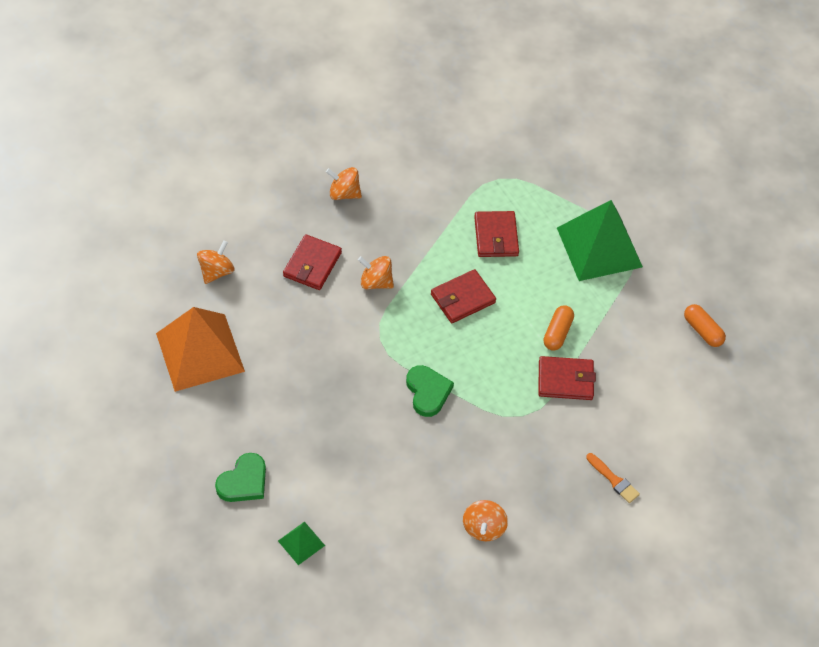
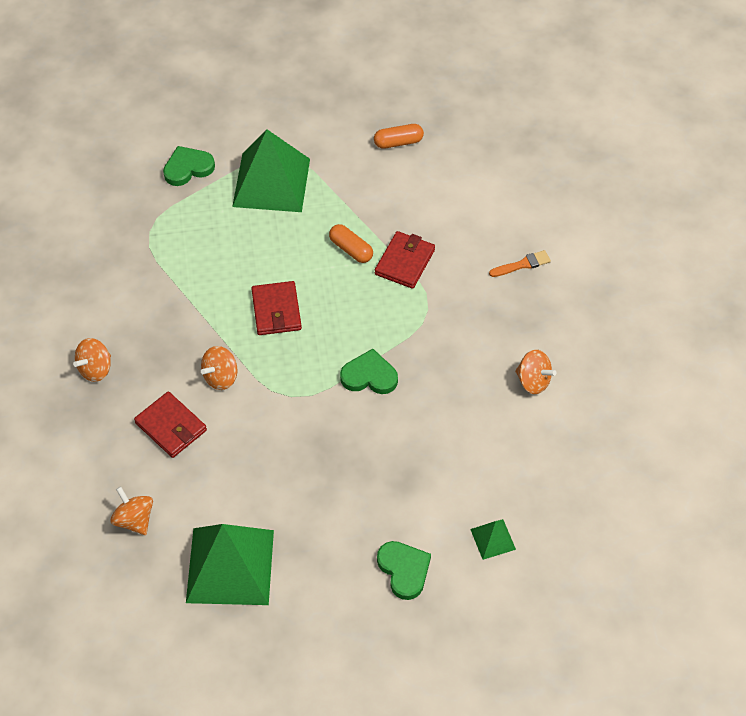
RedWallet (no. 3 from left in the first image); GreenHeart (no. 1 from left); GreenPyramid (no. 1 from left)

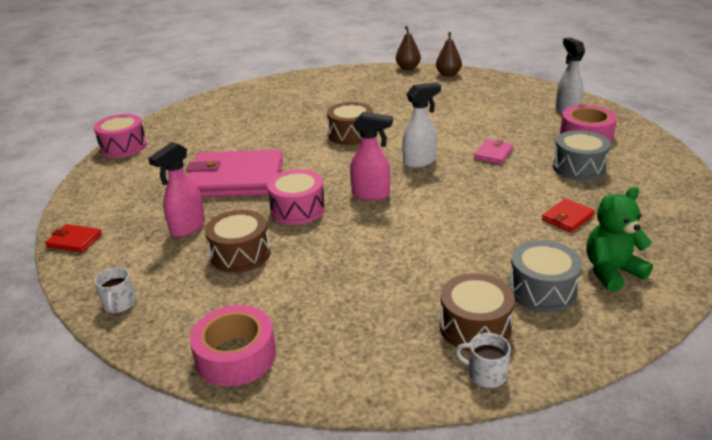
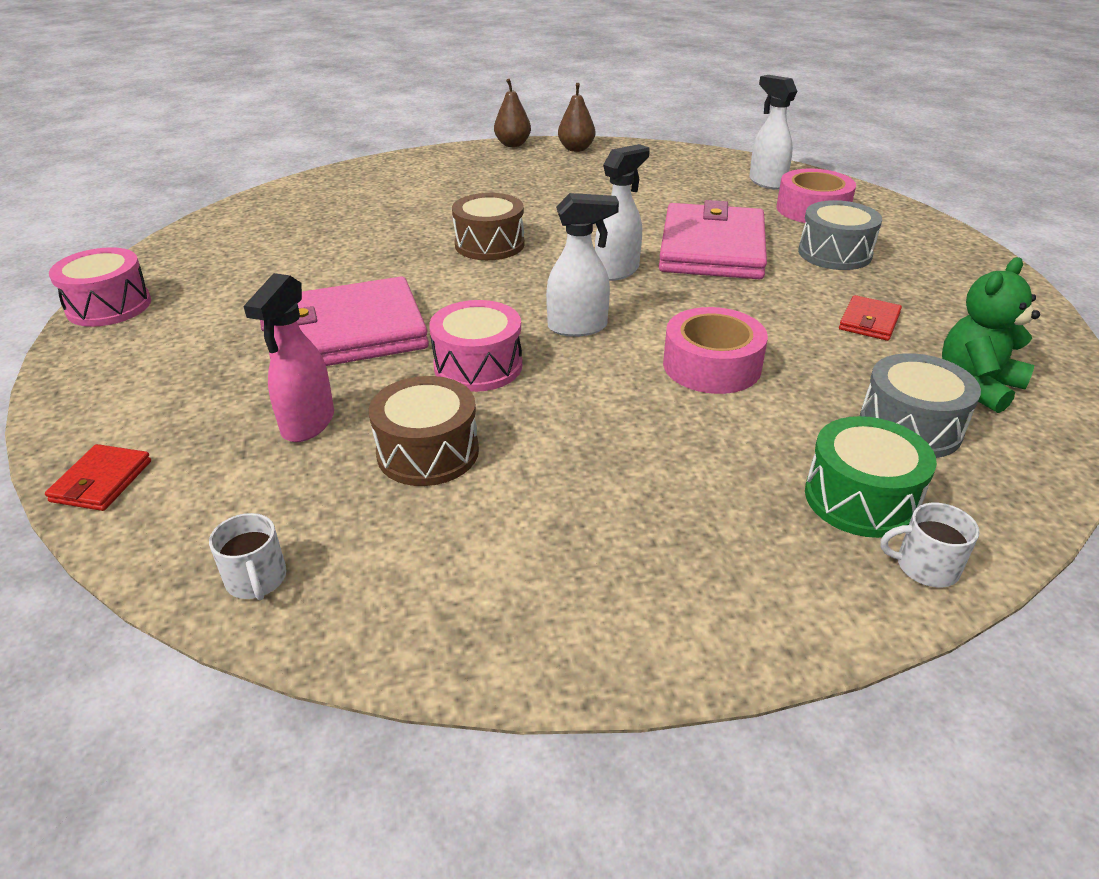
PinkTape (no. 1 from left); WhiteSprayBottle (no. 1 from left); GreenDrum; RedWallet (no. 1 from left); PinkWallet (no. 2 from left)

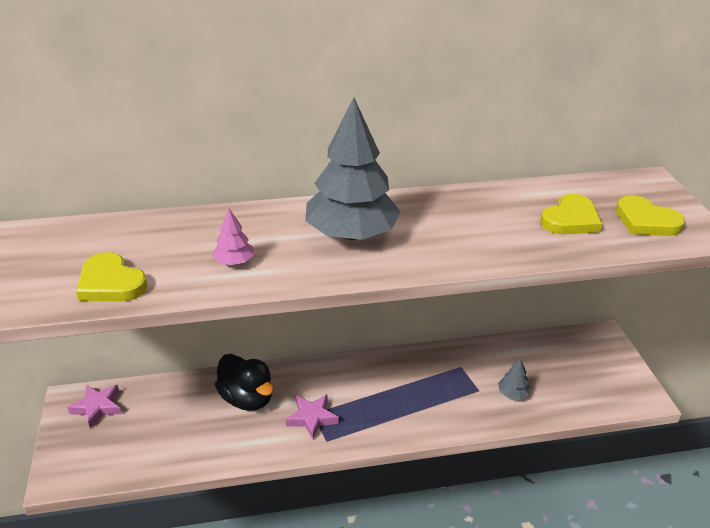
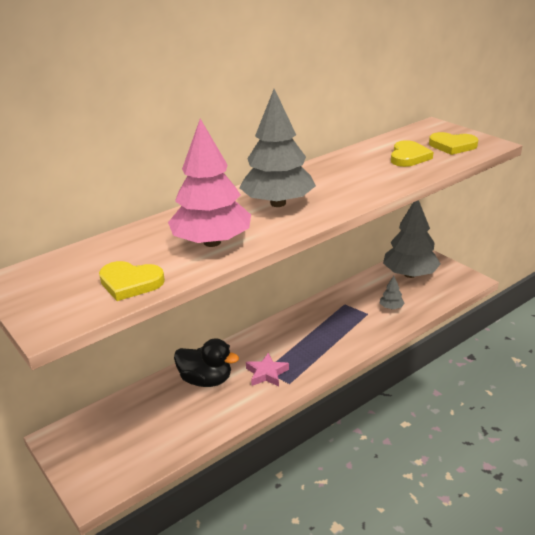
PinkStar (no. 1 from left in the first image); GreyTree (no. 3 from left); PinkTree

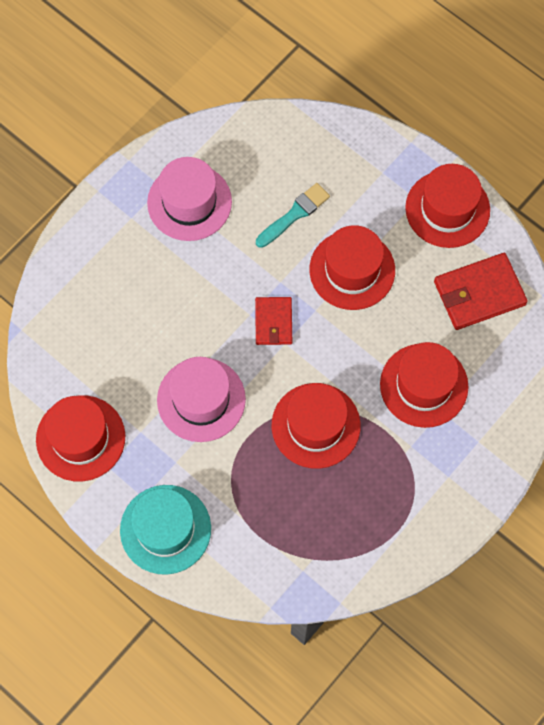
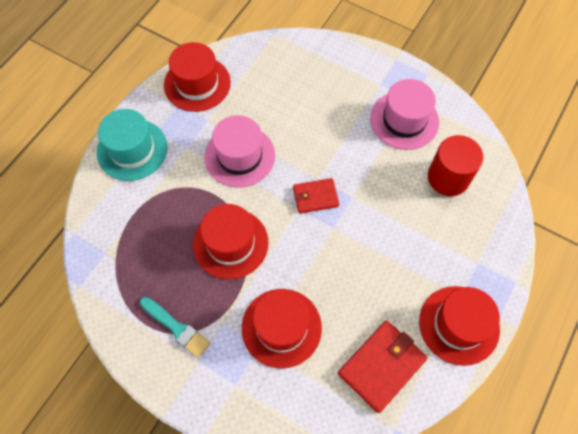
RedHat (no. 3 from left in the first image); RedCylinder; TurquoiseBrush; RedWallet (no. 2 from left)

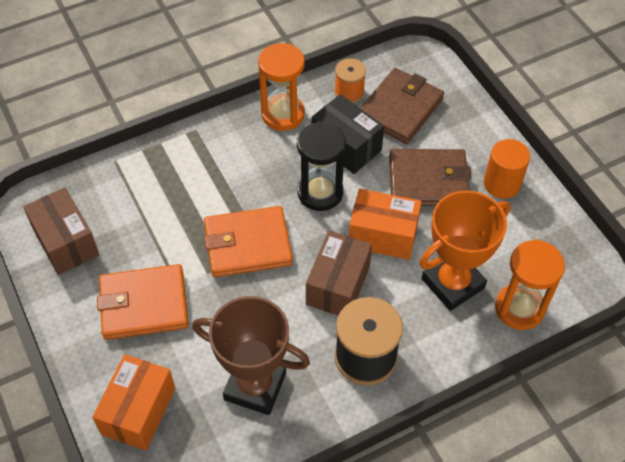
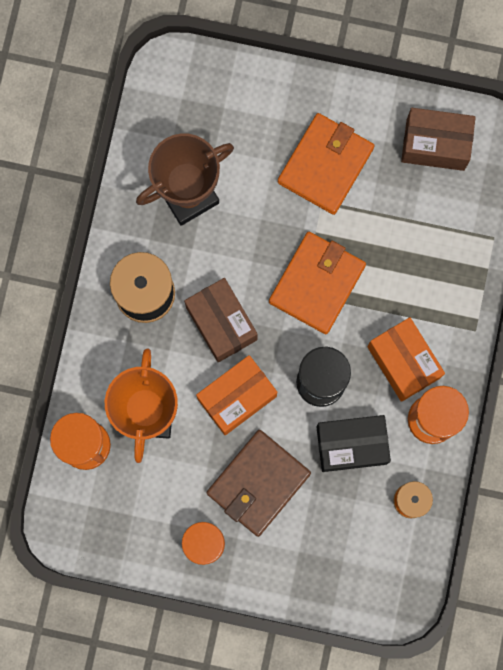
BrownWallet (no. 1 from left in the first image); OrangeBox (no. 2 from left)

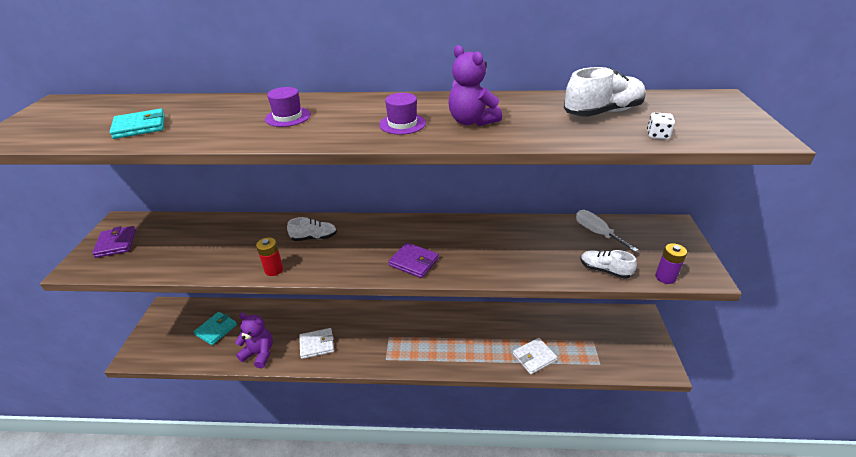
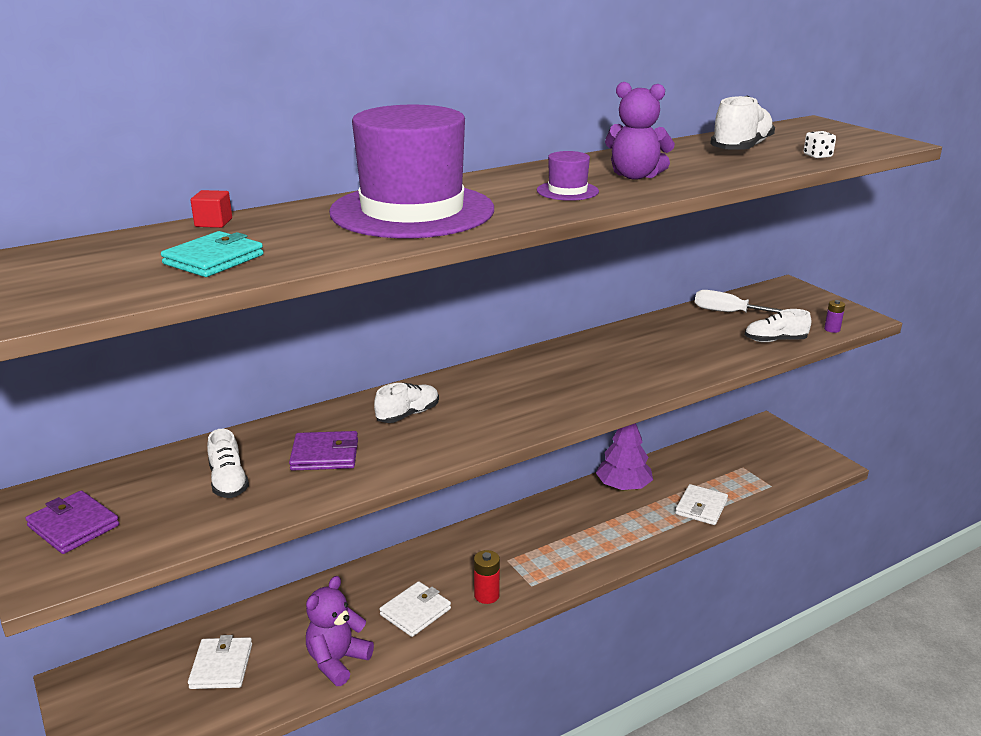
RedCube; WhiteShoe (no. 1 from left); PurpleTree; RedBattery; PurpleWallet (no. 2 from left); WhiteWallet (no. 1 from left); PurpleTeddyBear (no. 1 from left); PurpleHat (no. 1 from left); PurpleBattery

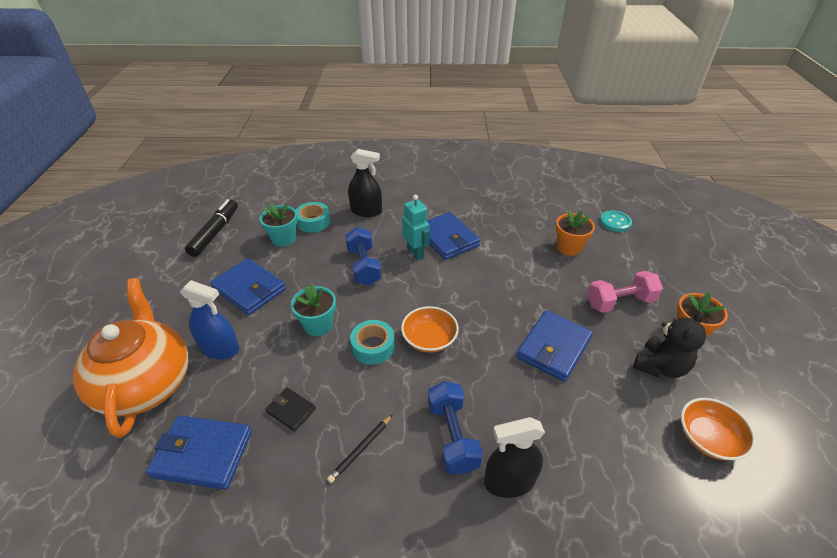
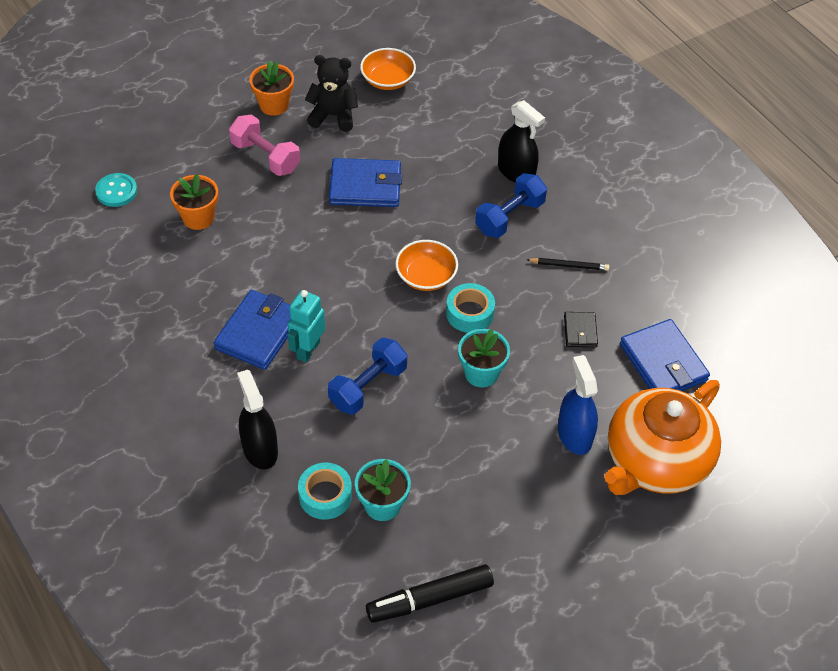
BlueWallet (no. 2 from left in the first image)

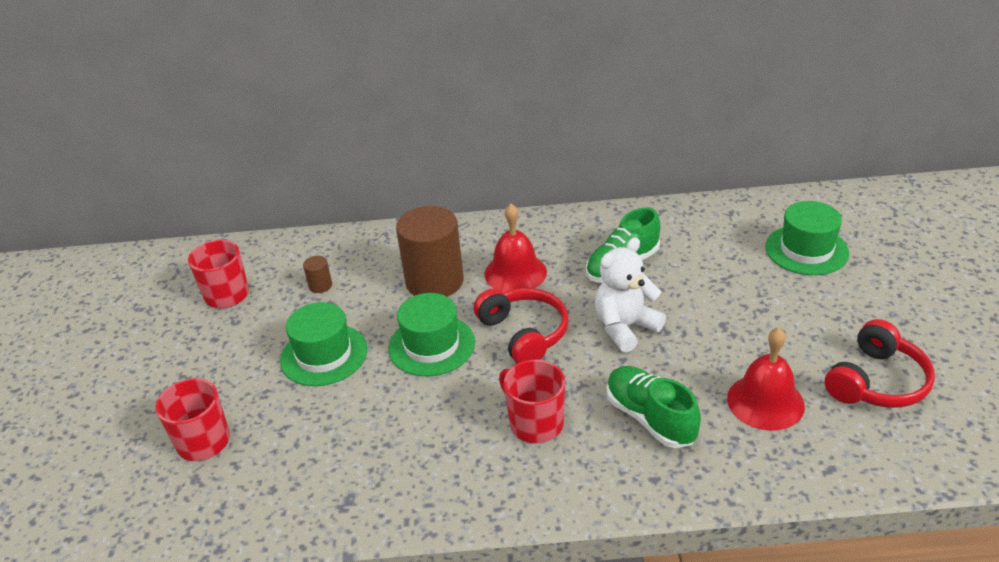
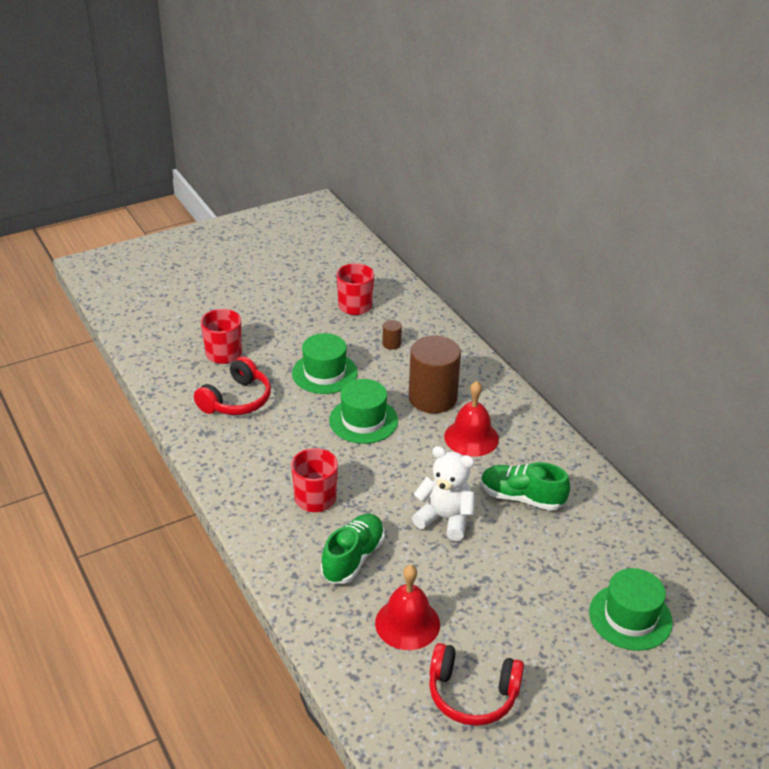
RedHeadphones (no. 1 from left)

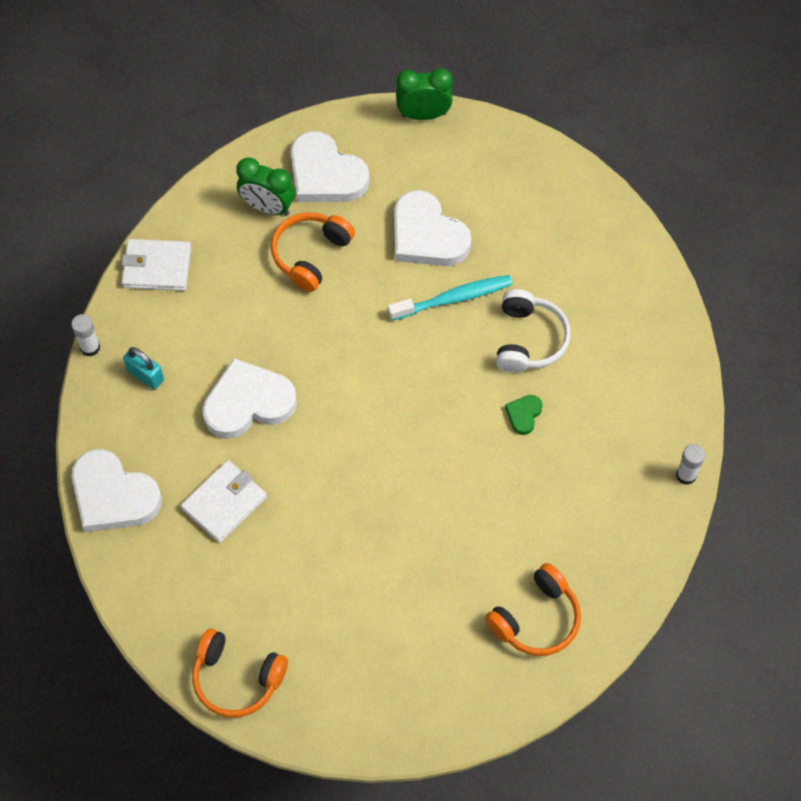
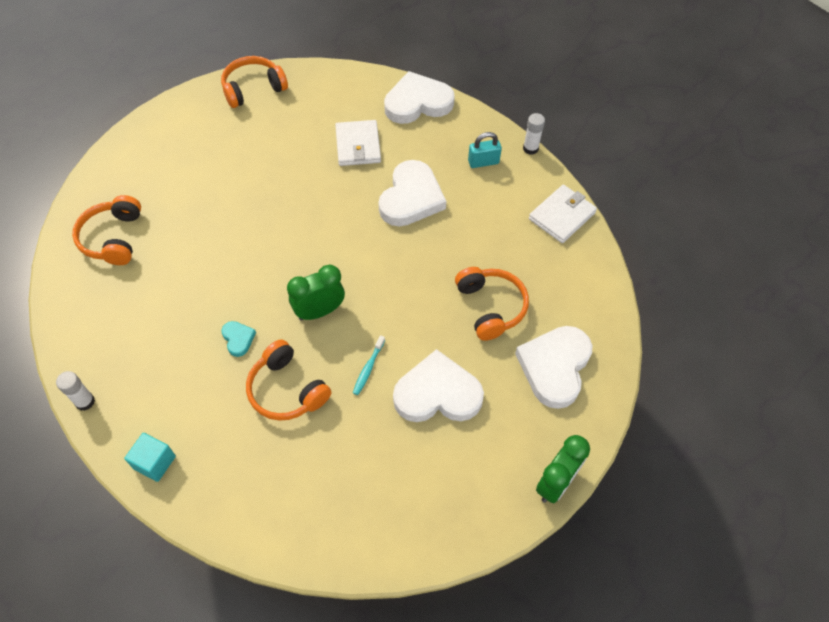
TurquoiseCube; GreenClock (no. 1 from left); OrangeHeadphones (no. 3 from left); TurquoiseHeart; WhiteHeart (no. 4 from left); TurquoiseToothbrush

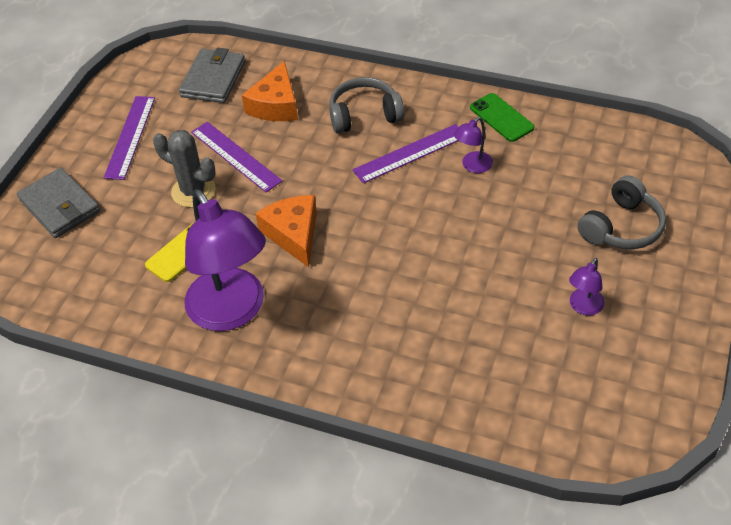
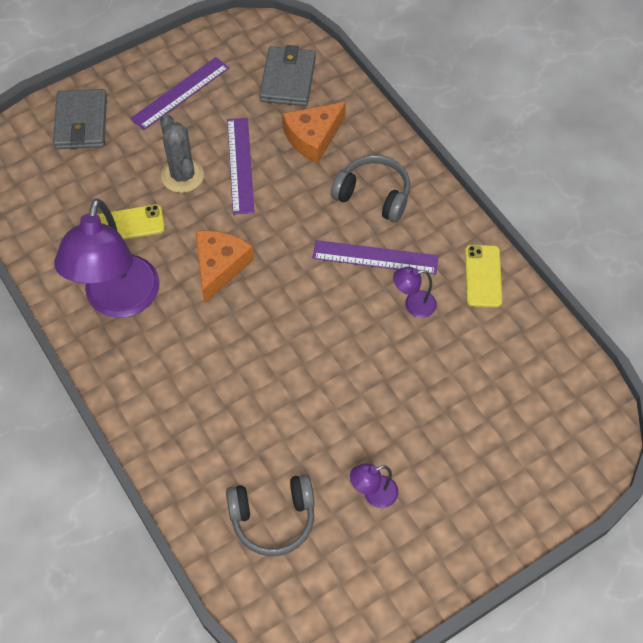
GreyHeadphones (no. 1 from left); YellowPhone (no. 2 from left); GreyWallet (no. 2 from left)

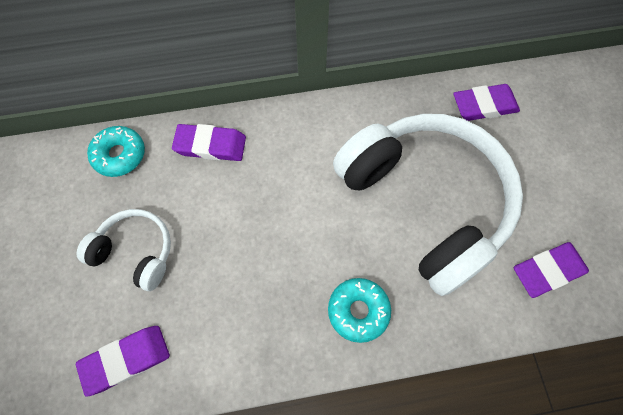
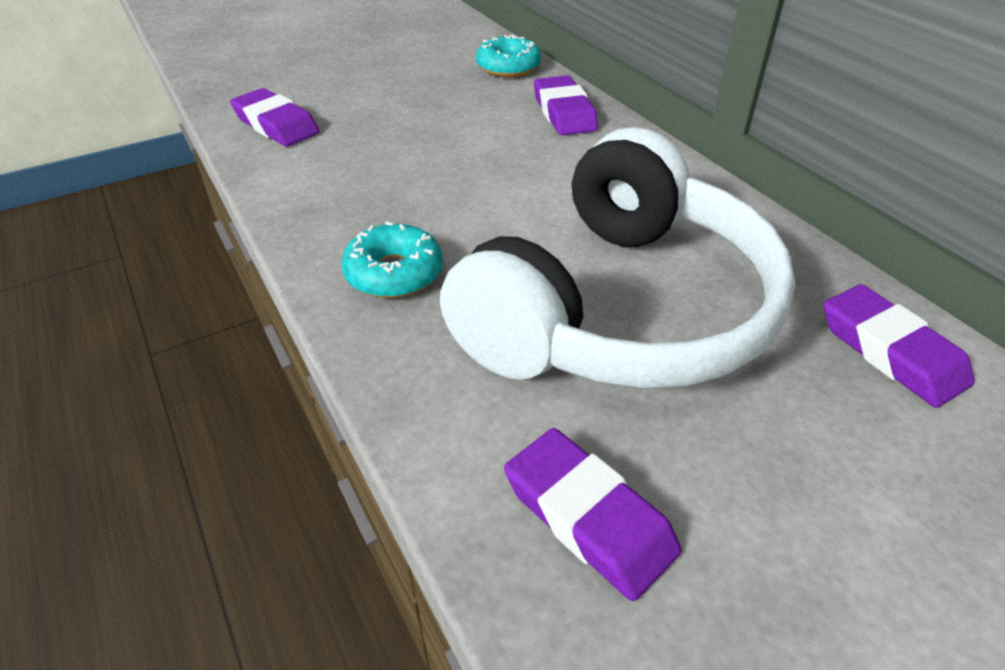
WhiteHeadphones (no. 1 from left in the first image)

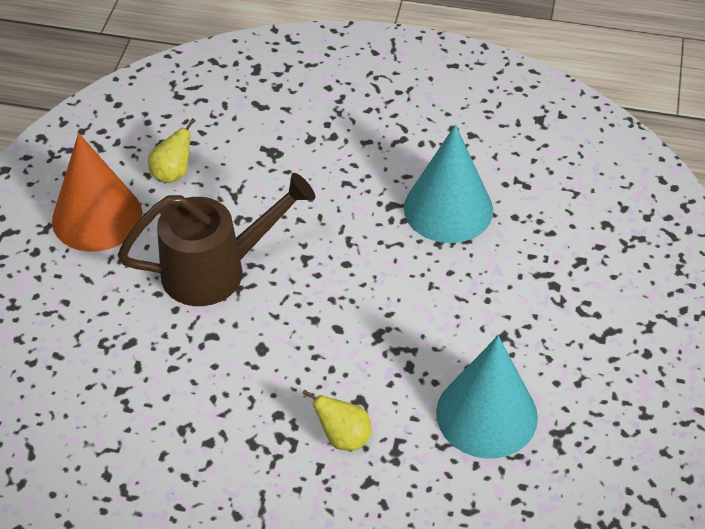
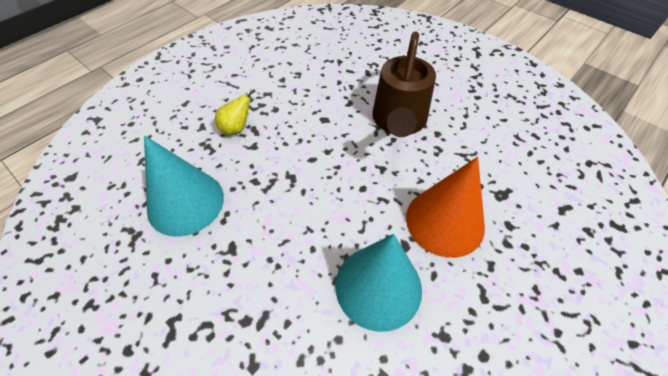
YellowPear (no. 1 from left in the first image); OrangeCone

